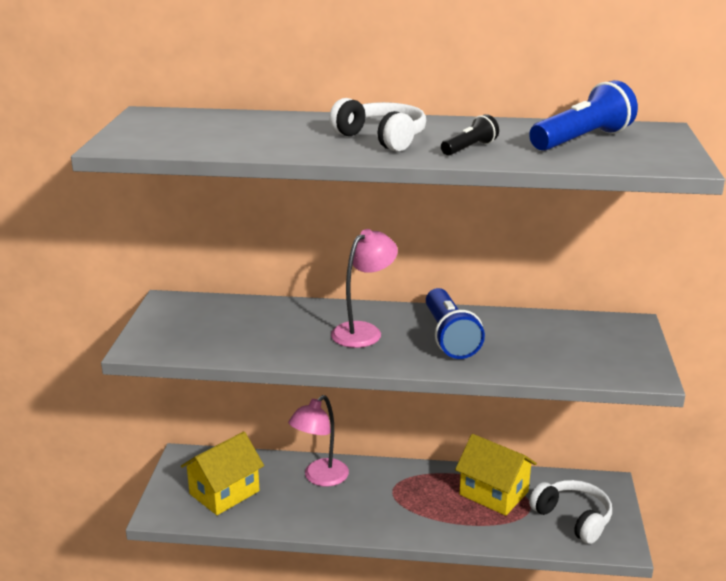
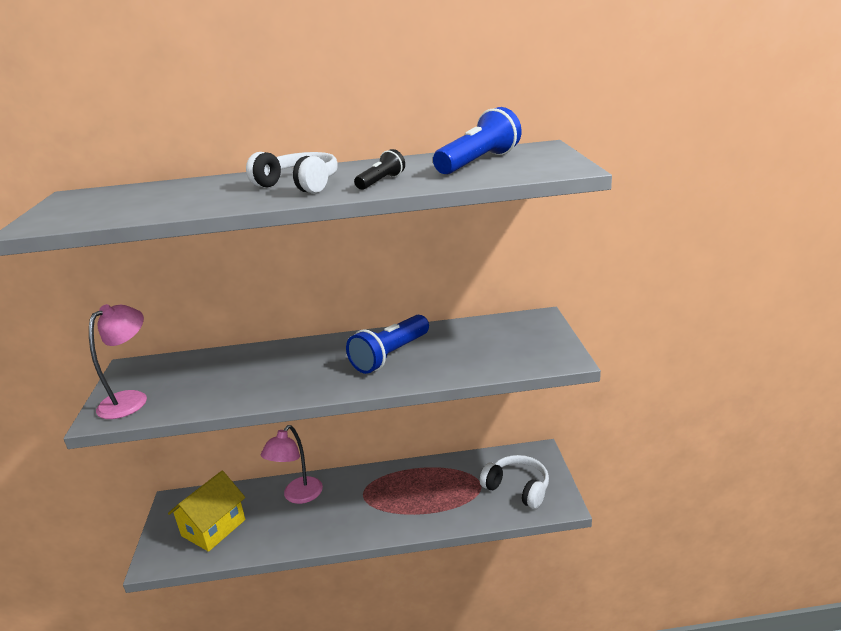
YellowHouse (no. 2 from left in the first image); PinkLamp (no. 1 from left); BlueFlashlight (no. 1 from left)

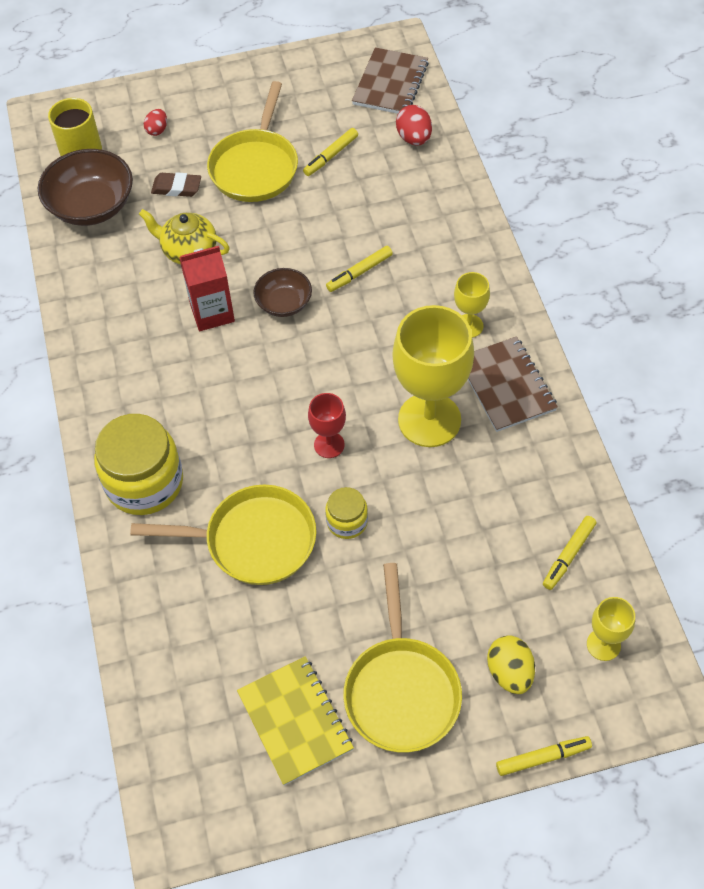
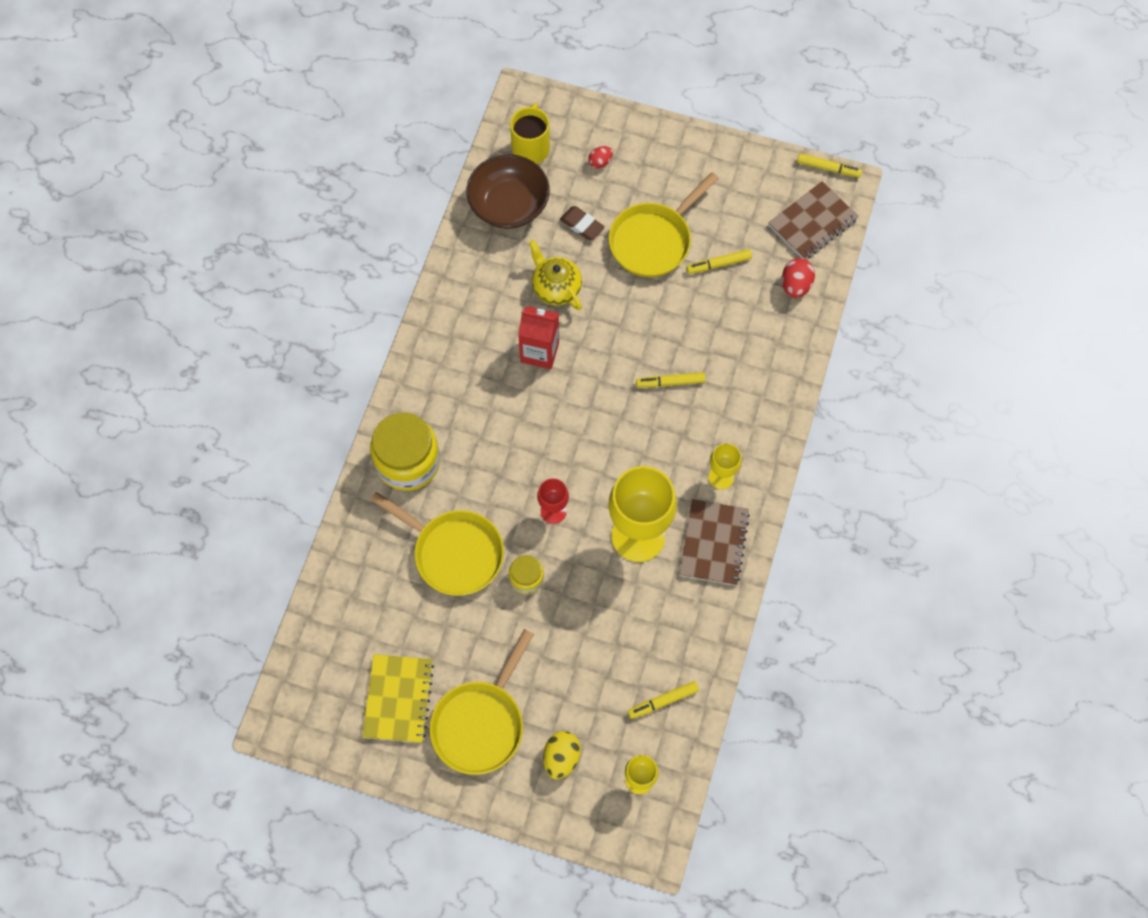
BrownBowl (no. 2 from left in the first image); YellowMarker (no. 4 from left)

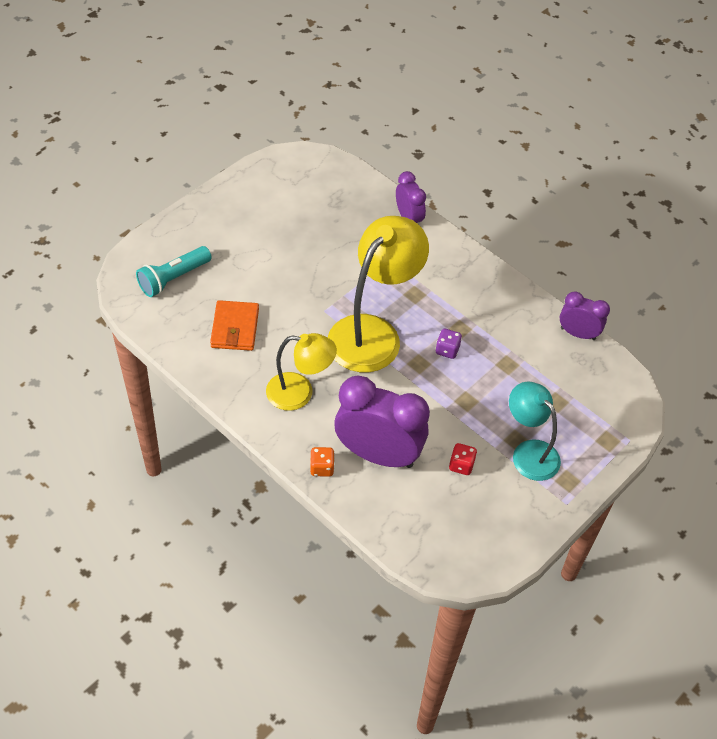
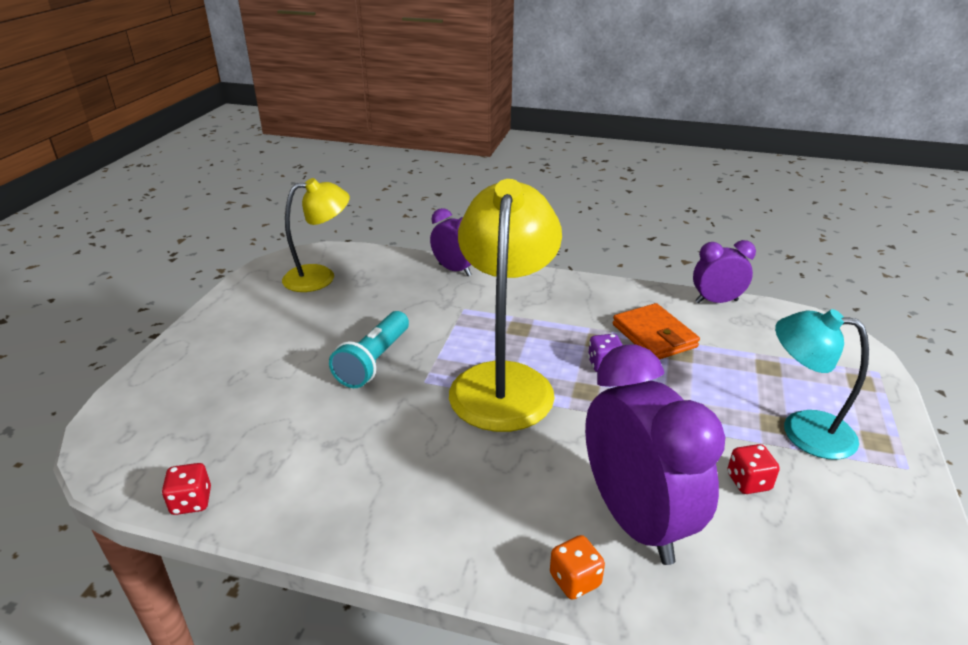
RedDice (no. 1 from left); TurquoiseFlashlight; OrangeWallet; YellowLamp (no. 1 from left); PurpleClock (no. 2 from left)

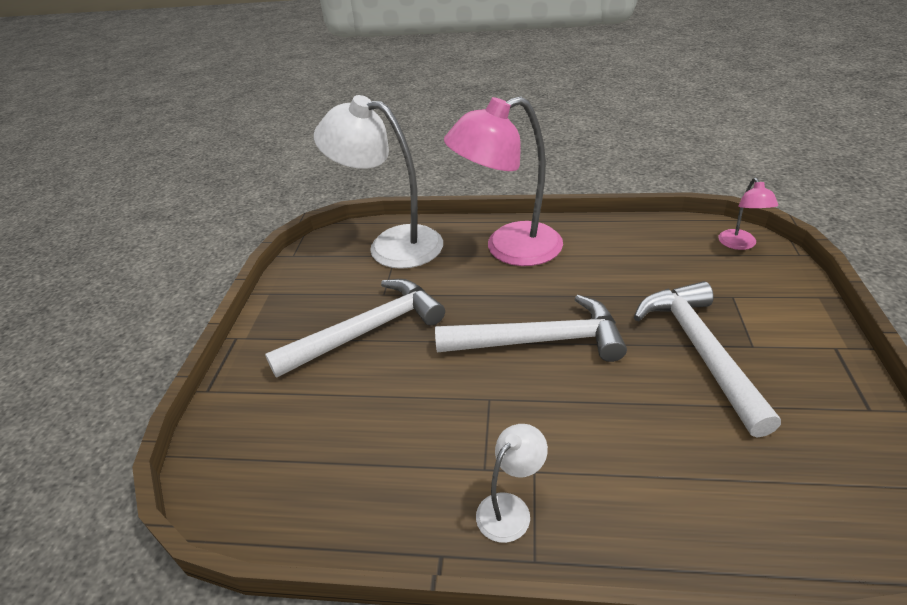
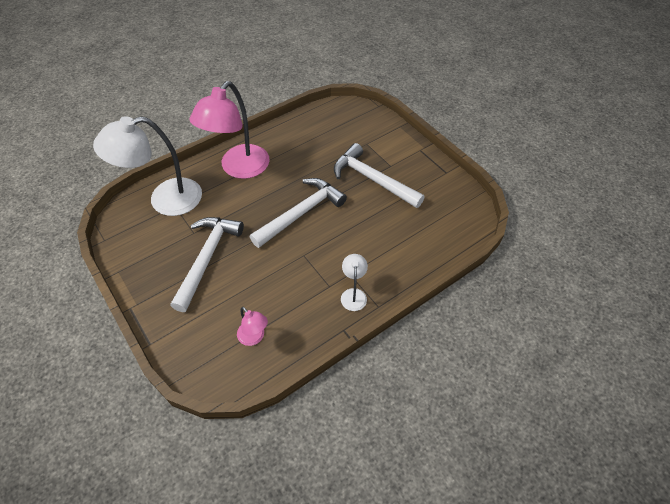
PinkLamp (no. 2 from left)

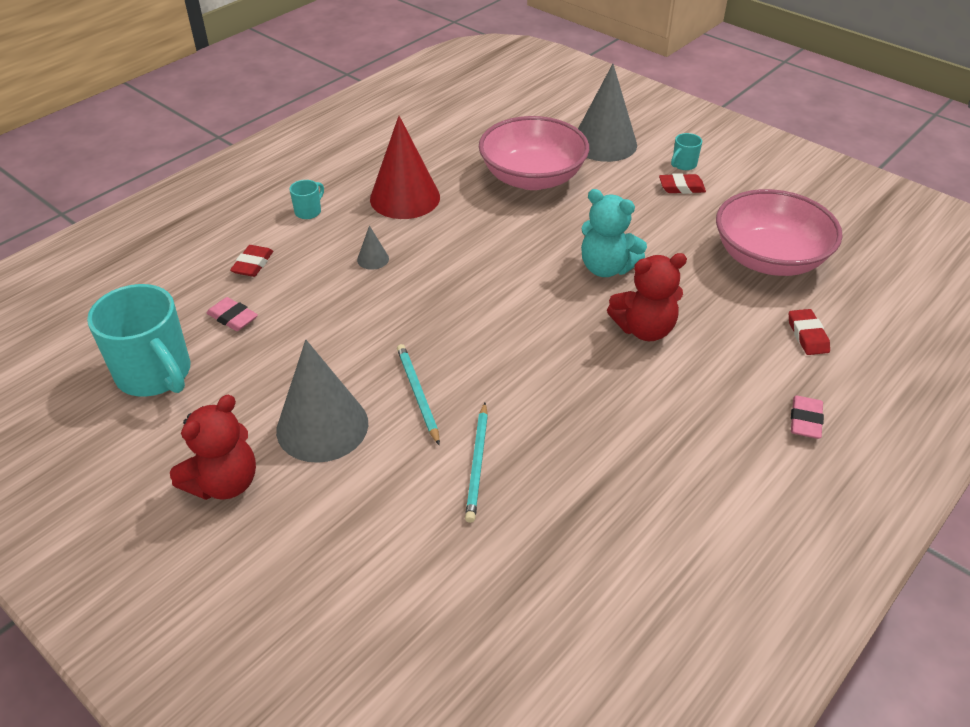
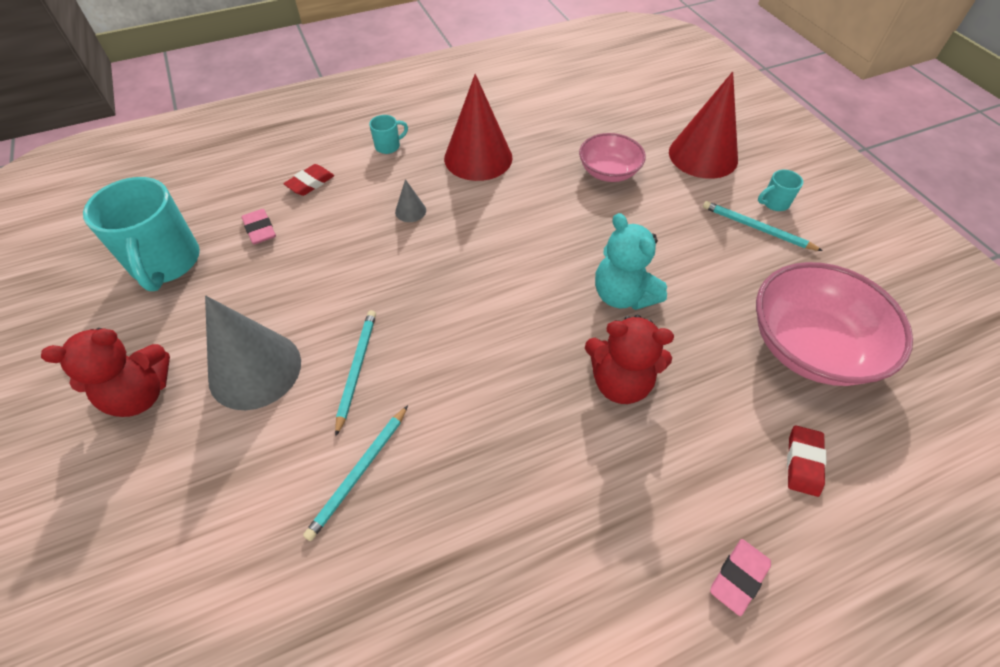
TurquoisePencil (no. 3 from left); RedCone (no. 2 from left); PinkBowl (no. 1 from left)

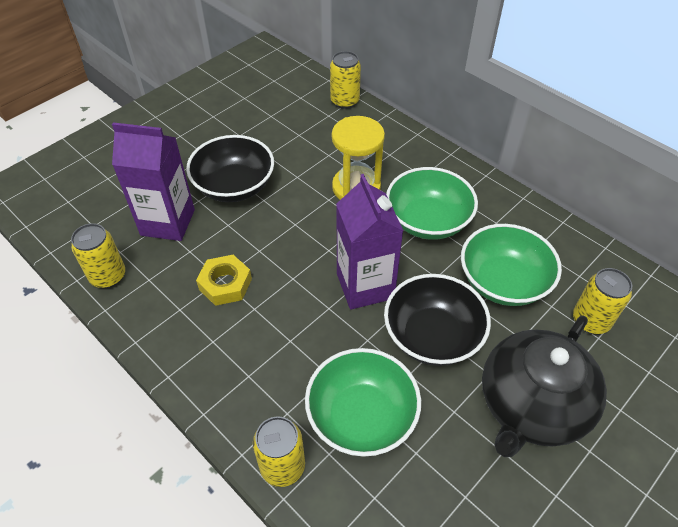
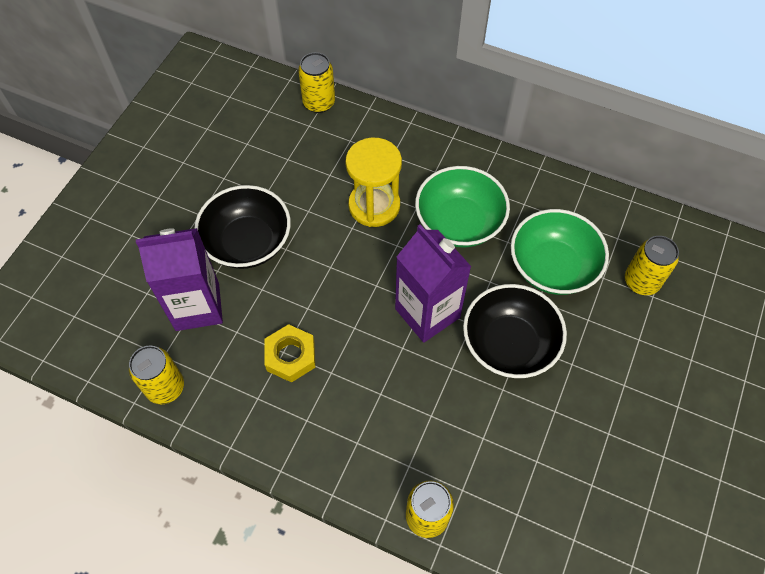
GreenBowl (no. 1 from left in the first image); BlackTeapot

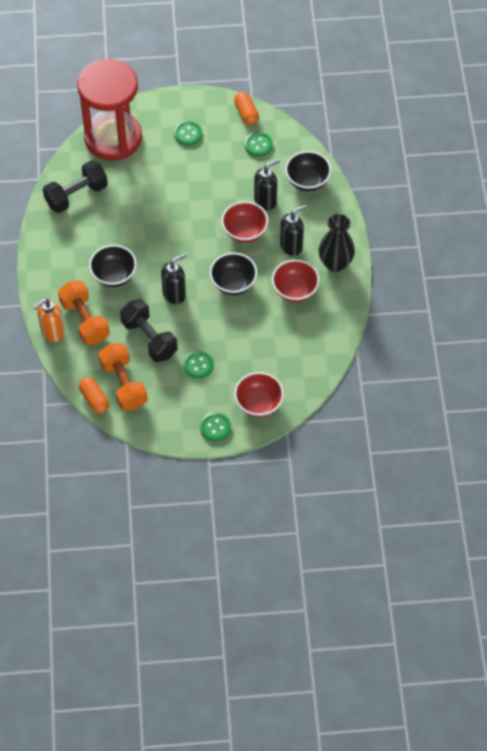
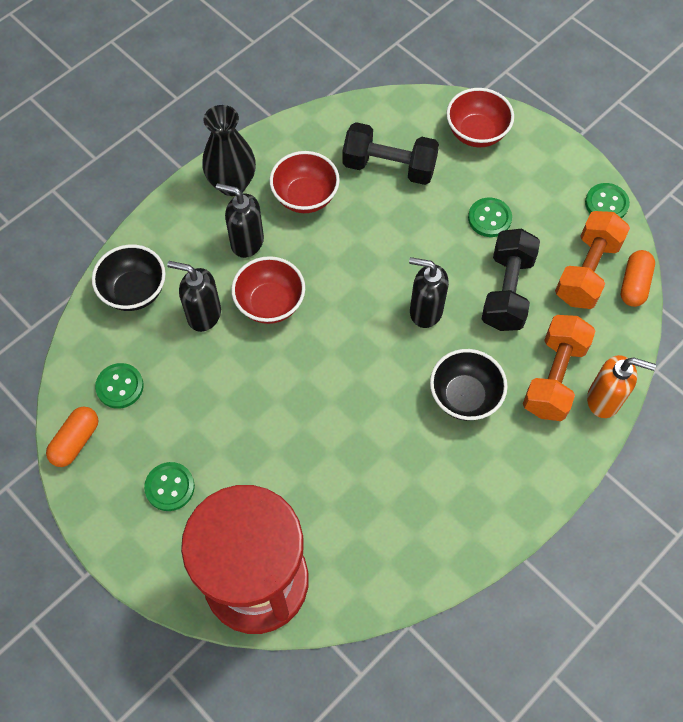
BlackBowl (no. 2 from left in the first image); BlackDumbbell (no. 1 from left); GreenButton (no. 4 from left)

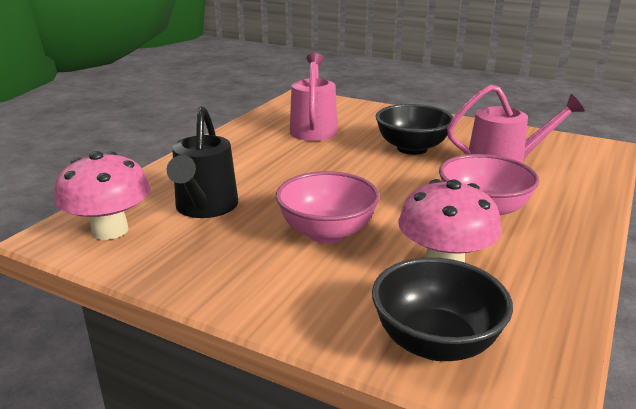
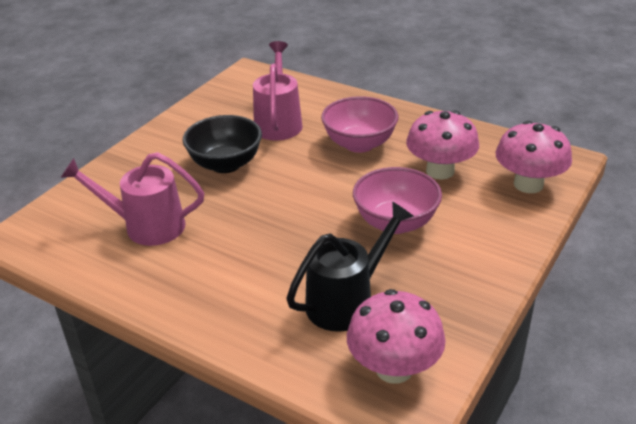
PinkMushroom (no. 3 from left); BlackWateringCan

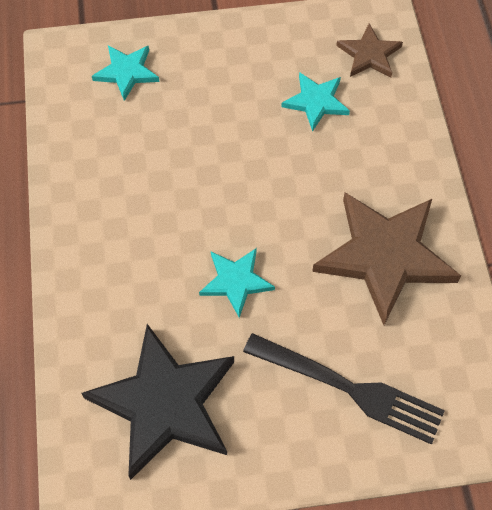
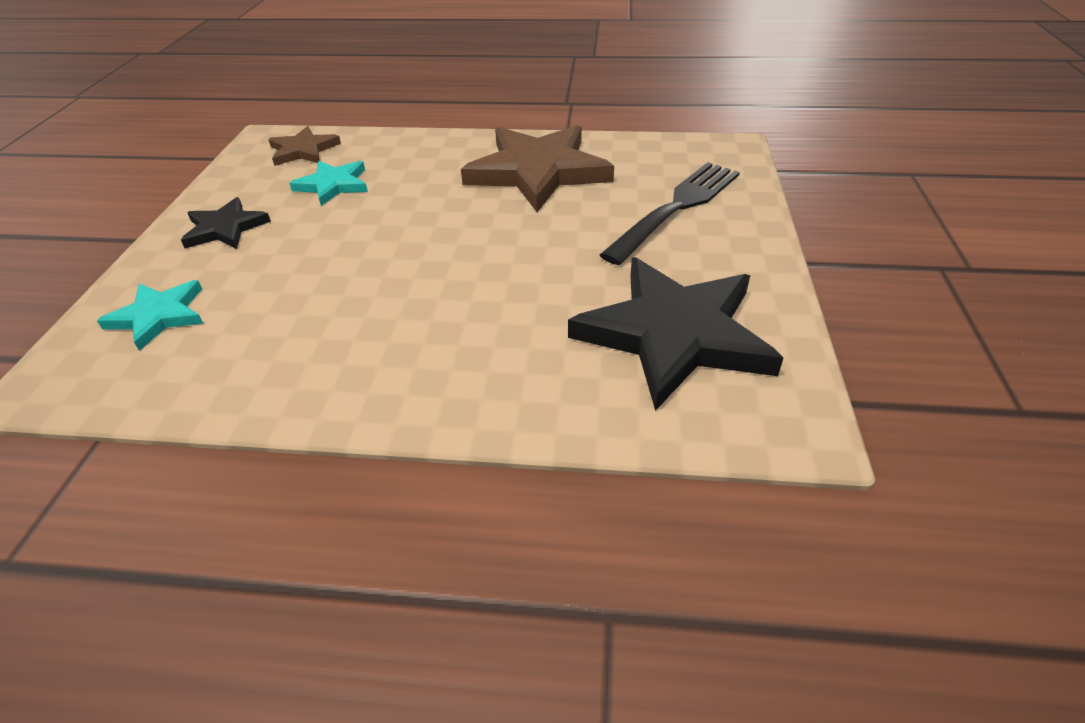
TurquoiseStar (no. 2 from left in the first image); BlackStar (no. 1 from left)

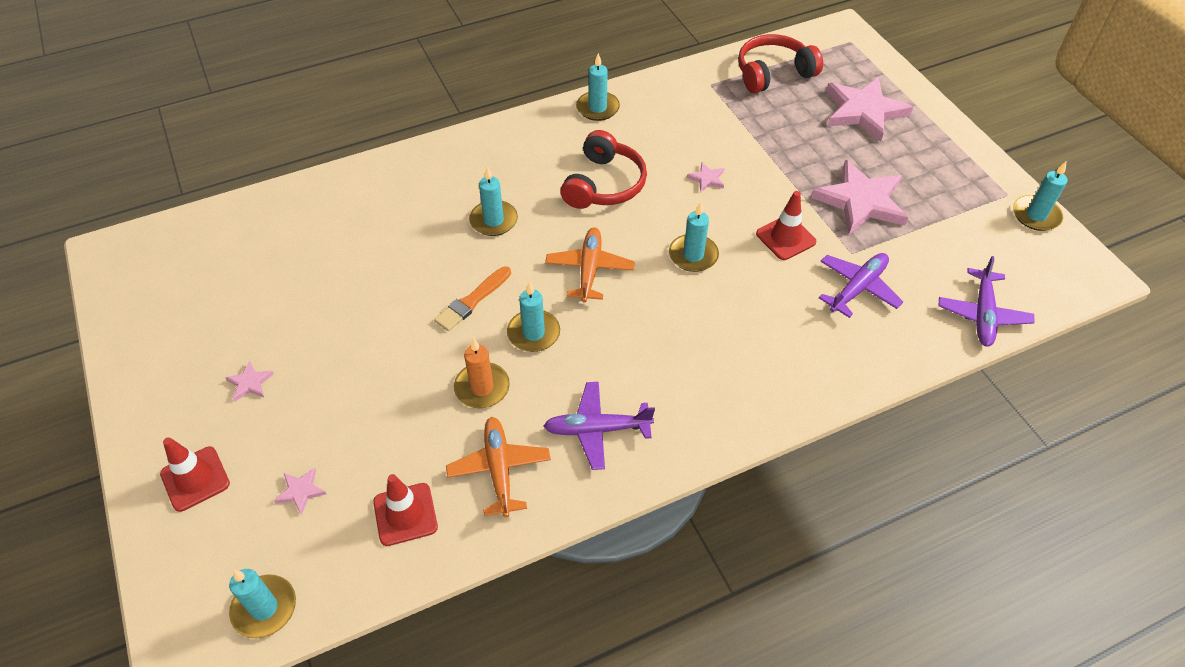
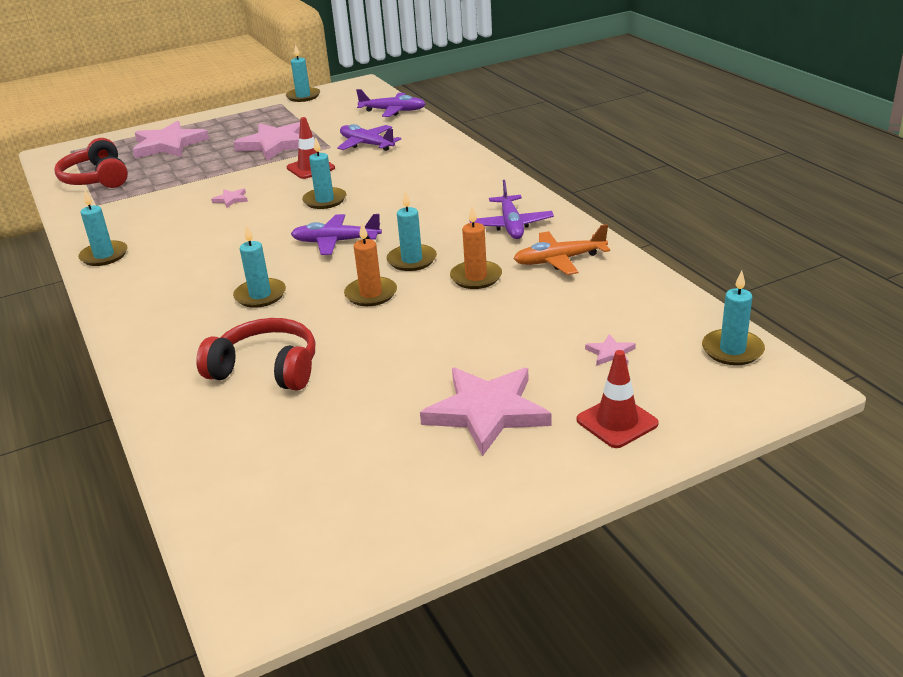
RedTrafficCone (no. 2 from left in the first image); RedHeadphones (no. 2 from left); OrangeCandle (no. 1 from left); PurplePlane (no. 1 from left); PinkStar (no. 4 from left)

